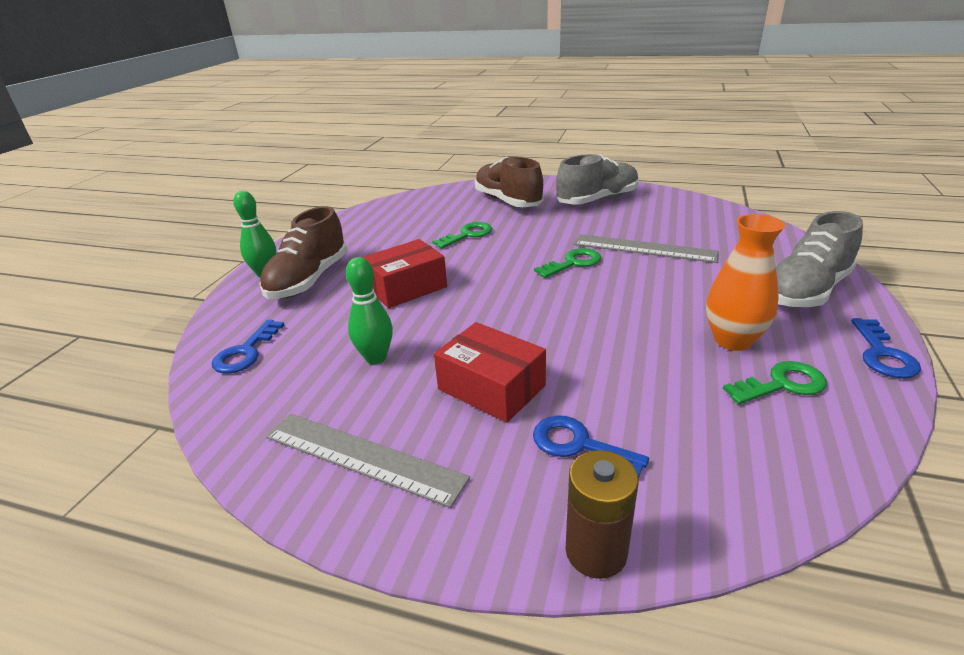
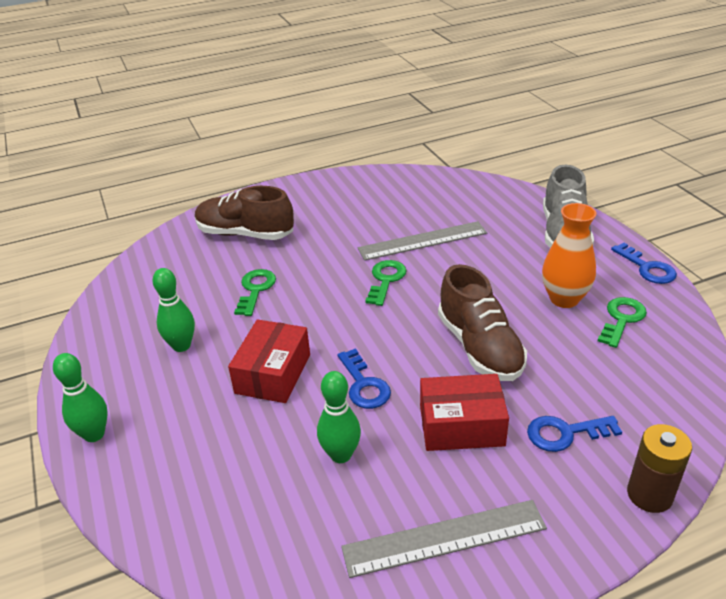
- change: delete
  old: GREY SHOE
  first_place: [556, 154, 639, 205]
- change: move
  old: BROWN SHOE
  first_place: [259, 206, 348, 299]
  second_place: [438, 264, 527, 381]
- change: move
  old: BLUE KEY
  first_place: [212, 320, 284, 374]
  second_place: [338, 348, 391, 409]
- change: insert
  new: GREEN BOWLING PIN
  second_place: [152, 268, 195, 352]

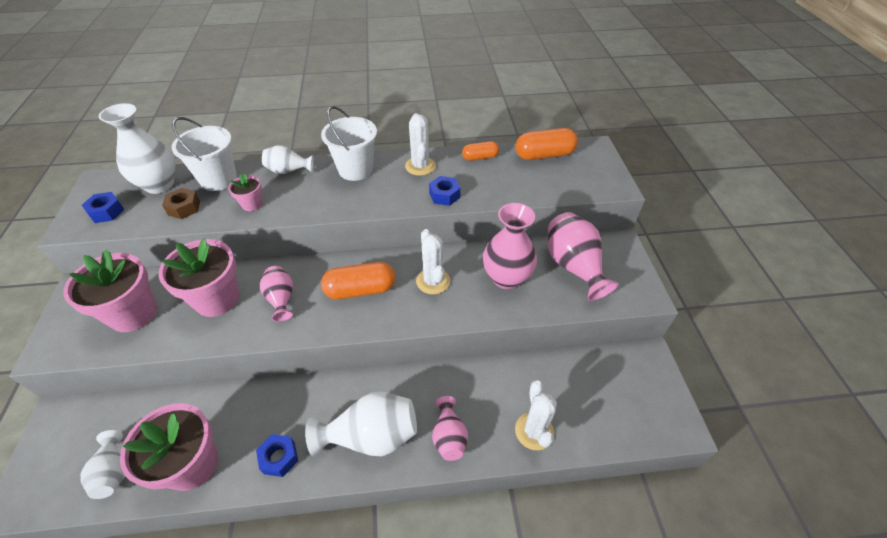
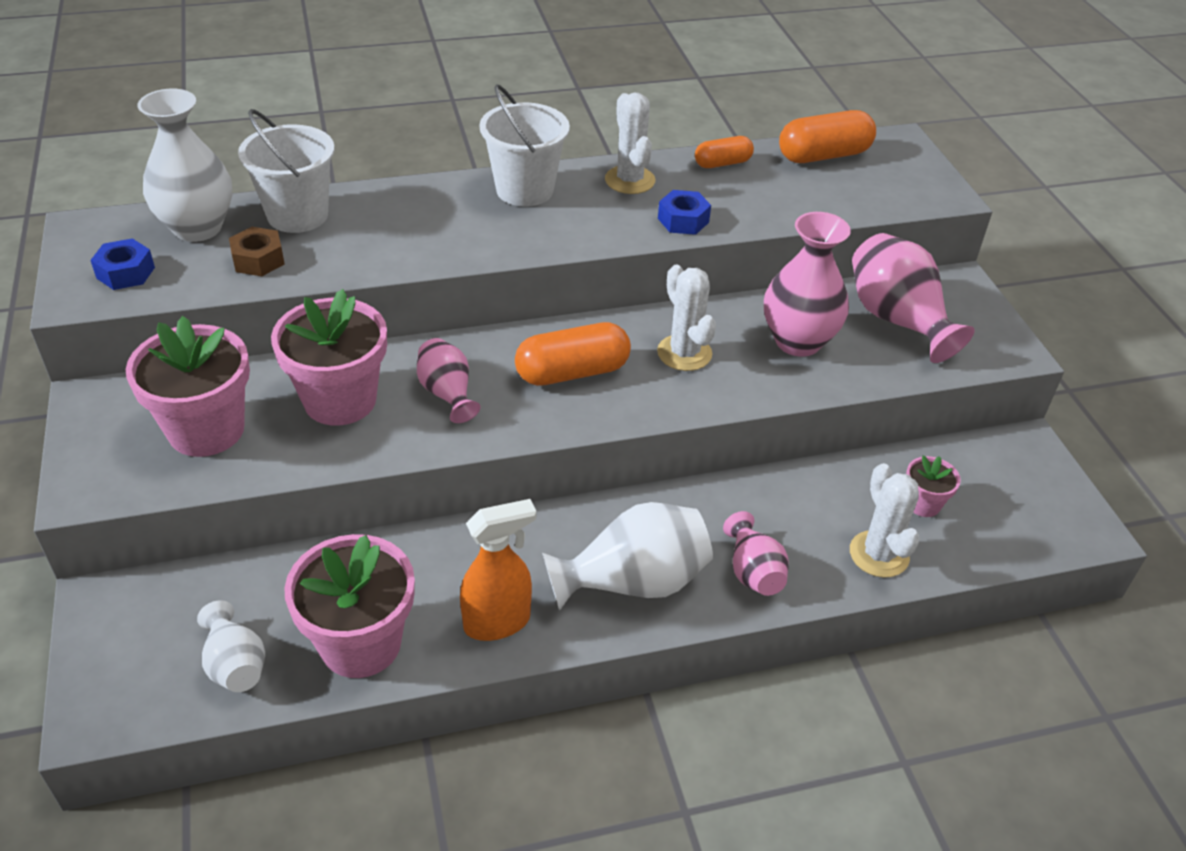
- change: delete
  old: WHITE VASE
  first_place: [262, 145, 314, 174]
- change: move
  old: PINK FLOWER POT
  first_place: [228, 173, 262, 211]
  second_place: [906, 455, 961, 517]
- change: replace
  old: BLUE NUT
  new: ORANGE SPRAY BOTTLE
  first_place: [256, 434, 298, 477]
  second_place: [460, 499, 536, 641]

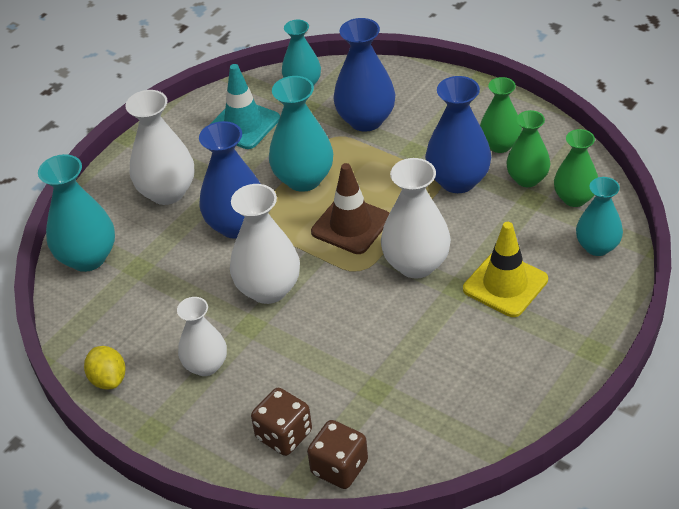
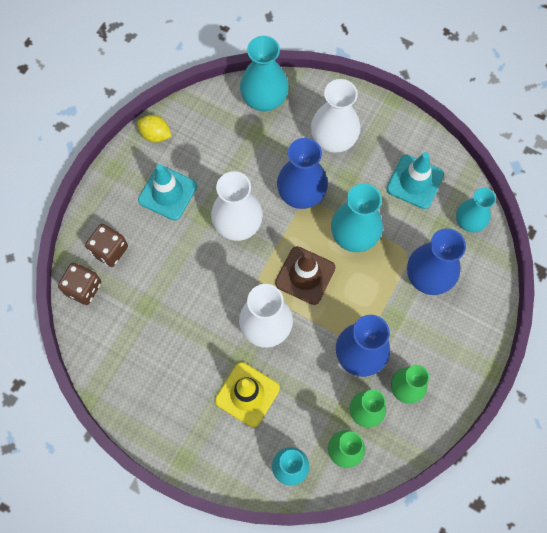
- change: replace
  old: WHITE VASE
  new: TURQUOISE TRAFFIC CONE
  first_place: [177, 297, 227, 376]
  second_place: [138, 164, 197, 220]
- change: rotate
  old: YELLOW LEMON
  first_place: [84, 346, 126, 390]
  second_place: [137, 115, 172, 143]
  degrees: 60

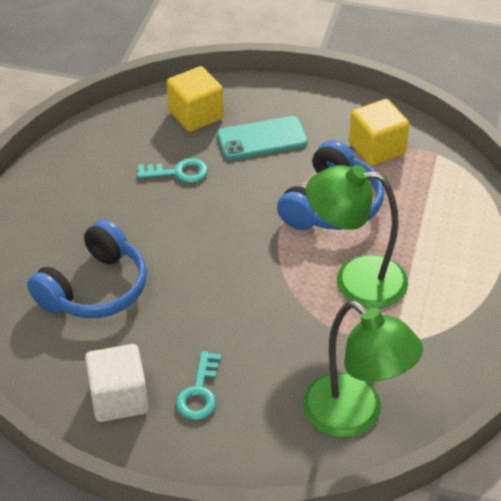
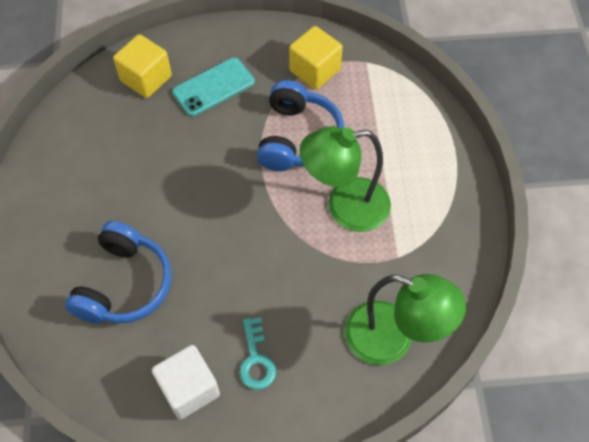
- change: delete
  old: TURQUOISE KEY
  first_place: [137, 158, 208, 183]

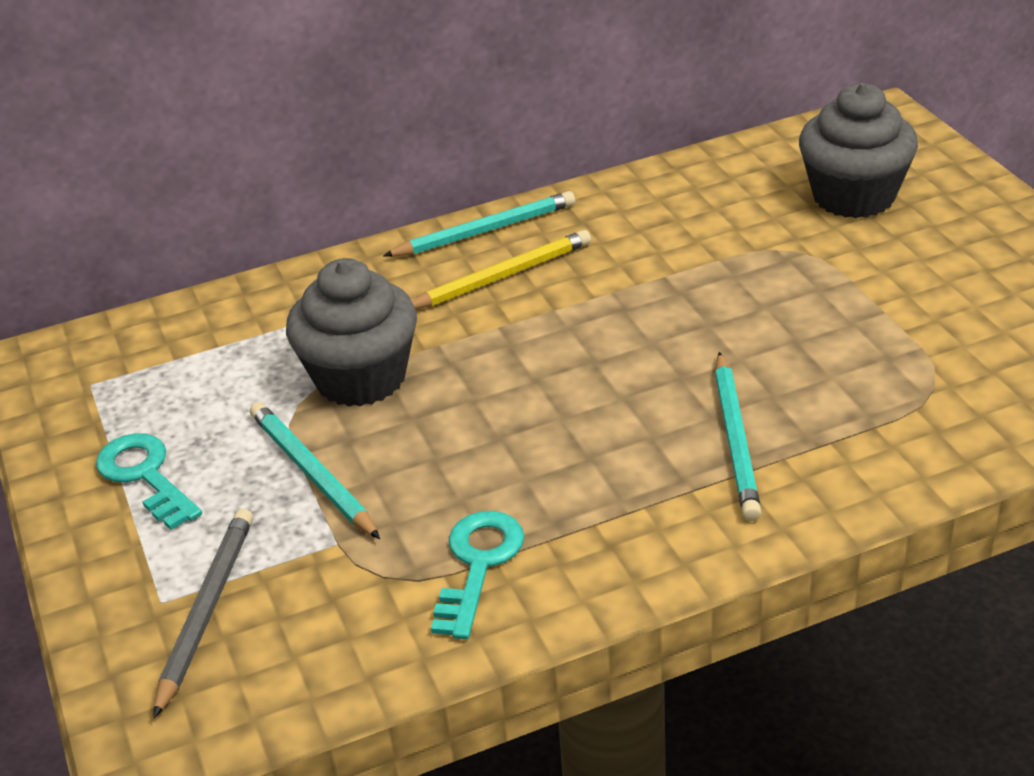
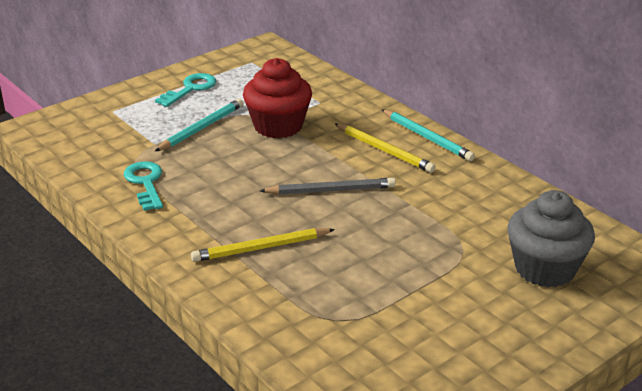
- change: recolor
  old: GREY CUPCAKE
  new: RED CUPCAKE
  first_place: [286, 258, 417, 407]
  second_place: [243, 58, 312, 138]
- change: recolor
  old: TURQUOISE PENCIL
  new: YELLOW PENCIL
  first_place: [715, 352, 762, 521]
  second_place: [191, 228, 335, 262]
- change: move
  old: GREY PENCIL
  first_place: [153, 508, 253, 718]
  second_place: [260, 178, 396, 195]
- change: rotate
  old: TURQUOISE KEY
  first_place: [431, 511, 525, 639]
  second_place: [123, 161, 163, 211]
  degrees: -105

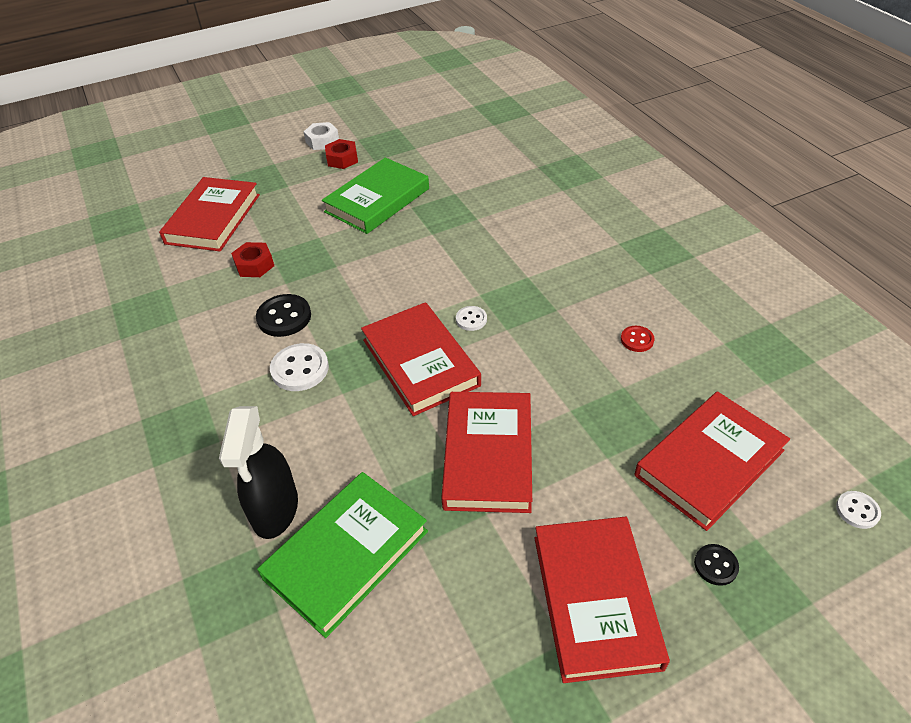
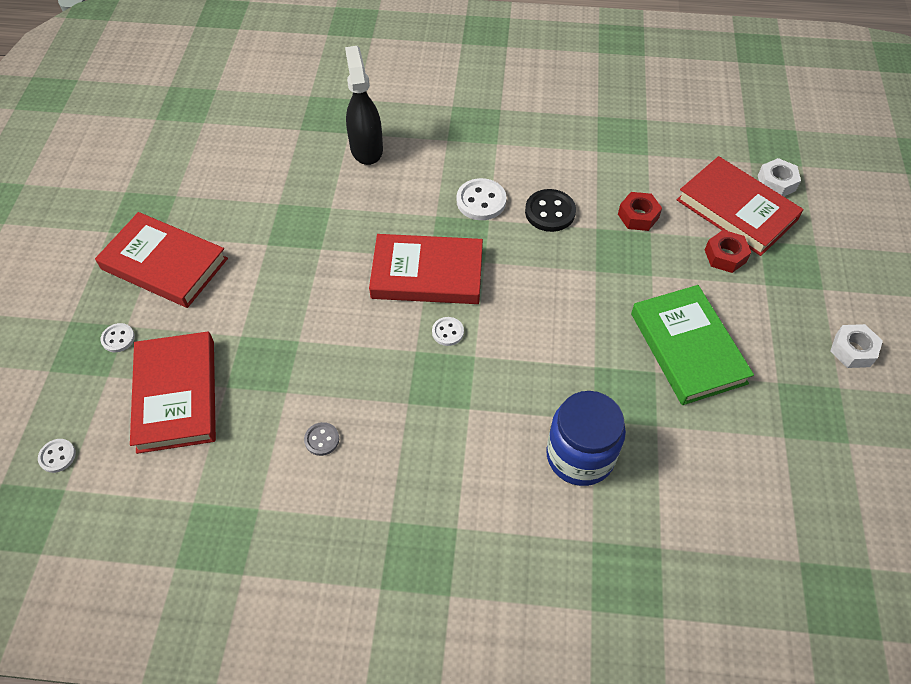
- change: move
  old: RED NUT
  first_place: [325, 139, 358, 169]
  second_place: [705, 230, 751, 273]
- change: recolor
  old: RED BUTTON
  new: GREY BUTTON
  first_place: [621, 326, 654, 352]
  second_place: [304, 422, 339, 456]
- change: delete
  old: RED BOOK
  first_place: [441, 392, 532, 513]
- change: rotate
  old: BLACK SPRAY BOTTLE
  first_place: [219, 406, 298, 539]
  second_place: [345, 46, 383, 165]
  degrees: 45
- change: delete
  old: GREEN BOOK
  first_place: [257, 472, 428, 638]
- change: recolor
  old: BLACK BUTTON
  new: WHITE BUTTON
  first_place: [694, 544, 739, 586]
  second_place: [101, 323, 135, 352]
- change: insert
  new: WHITE NUT
  second_place: [758, 158, 801, 196]
- change: insert
  new: BLUE JAR
  second_place: [546, 391, 626, 486]

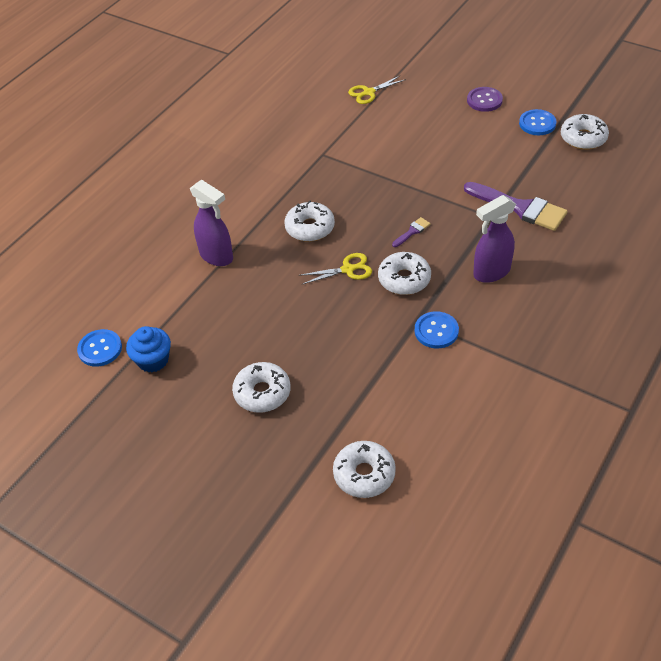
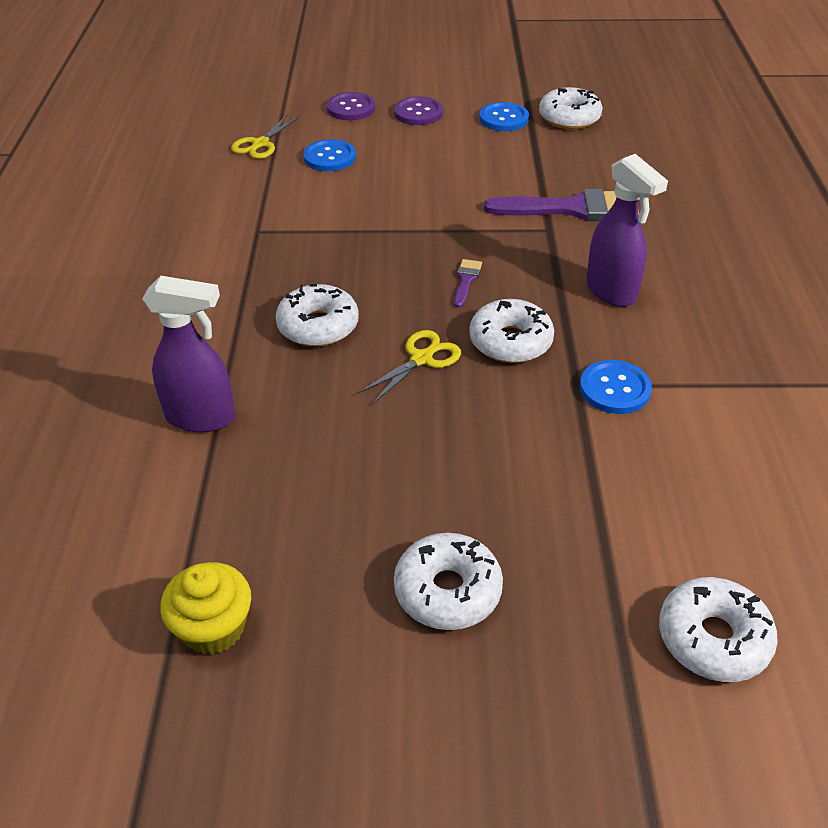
- change: rotate
  old: PURPLE SPRAY BOTTLE
  first_place: [473, 195, 516, 283]
  second_place: [586, 154, 668, 307]
  degrees: -60
- change: recolor
  old: BLUE CUPCAKE
  new: YELLOW CUPCAKE
  first_place: [126, 326, 171, 373]
  second_place: [160, 562, 251, 655]
- change: move
  old: BLUE BUTTON
  first_place: [77, 329, 122, 367]
  second_place: [303, 139, 356, 171]
- change: insert
  new: PURPLE BUTTON
  second_place: [327, 92, 375, 120]

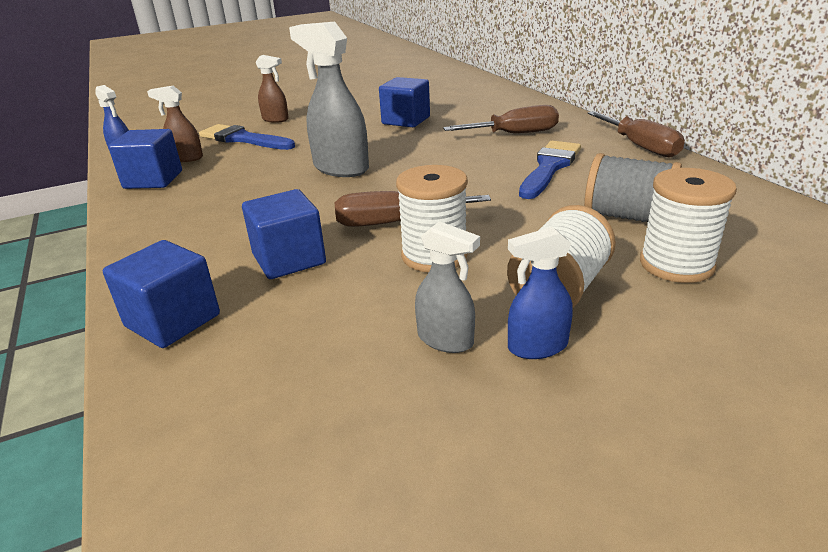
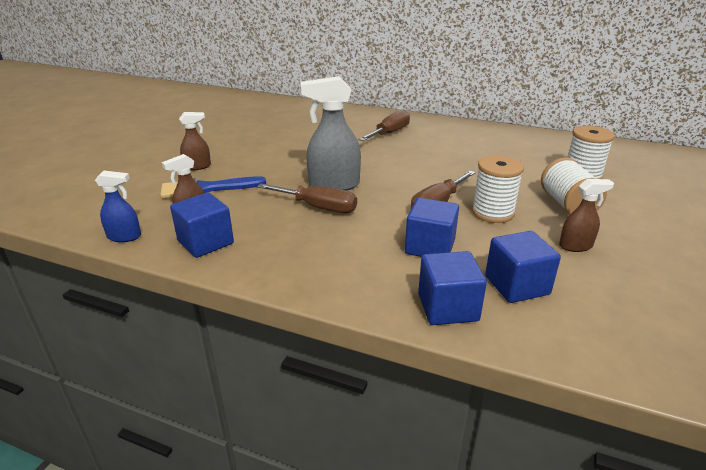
- change: move
  old: BLUE CUBE
  first_place: [379, 77, 430, 127]
  second_place: [485, 231, 561, 303]
- change: move
  old: BROWN SCREWDRIVER
  first_place: [587, 111, 685, 158]
  second_place: [257, 183, 357, 213]
- change: delete
  old: BLUE BRUSH
  first_place: [519, 141, 581, 199]
- change: delete
  old: GREY SPOOL
  first_place: [584, 153, 682, 222]
- change: recolor
  old: GREY SPRAY BOTTLE
  new: BROWN SPRAY BOTTLE
  first_place: [415, 221, 480, 353]
  second_place: [559, 179, 614, 252]
- change: delete
  old: BLUE SPRAY BOTTLE
  first_place: [508, 227, 573, 359]

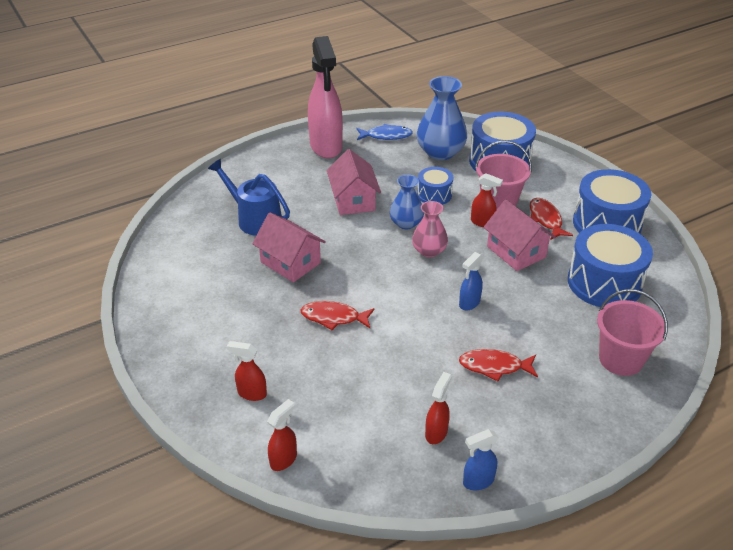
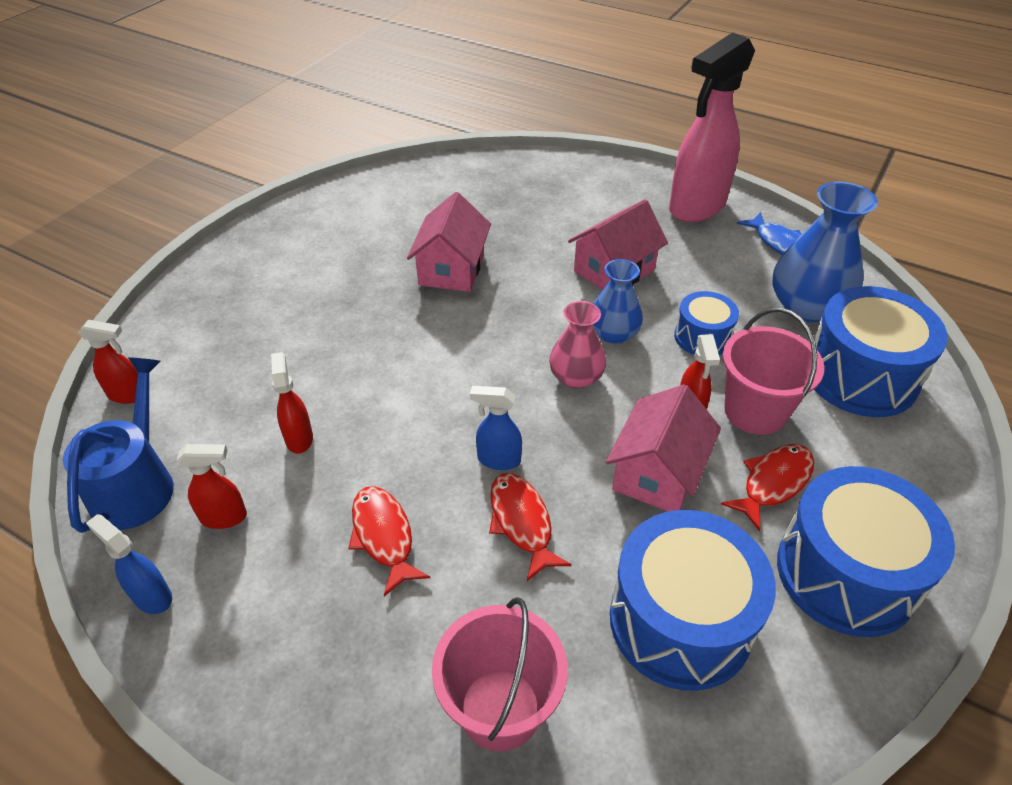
- change: move
  old: BLUE WATERING CAN
  first_place: [208, 159, 290, 236]
  second_place: [63, 358, 174, 533]
- change: move
  old: RED FISH
  first_place: [300, 301, 374, 330]
  second_place: [489, 473, 572, 581]
- change: move
  old: RED SPRAY BOTTLE
  first_place: [227, 341, 267, 401]
  second_place: [271, 352, 313, 454]

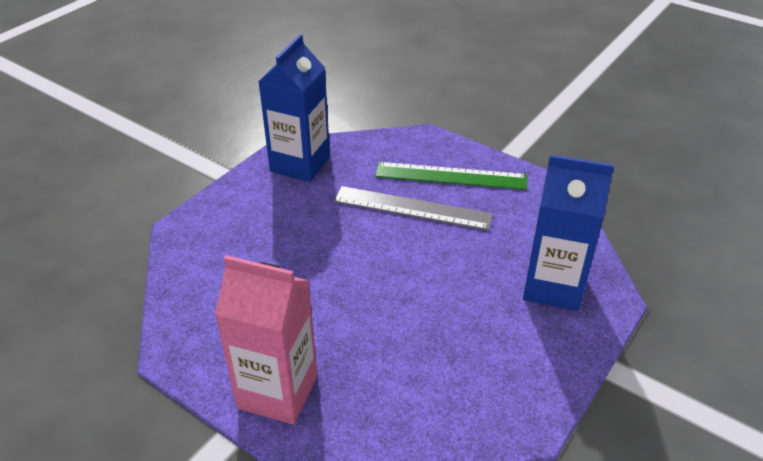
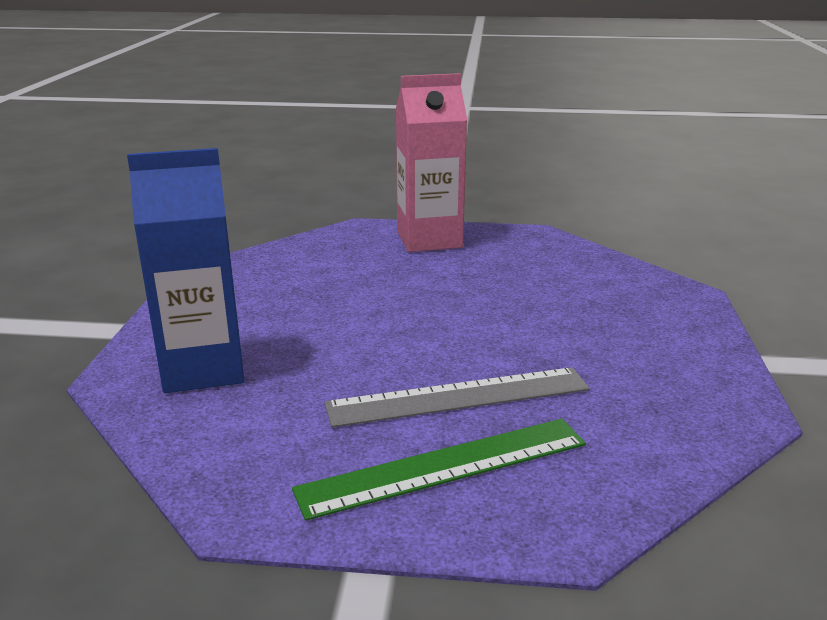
- change: delete
  old: BLUE CARTON
  first_place: [258, 34, 330, 182]

